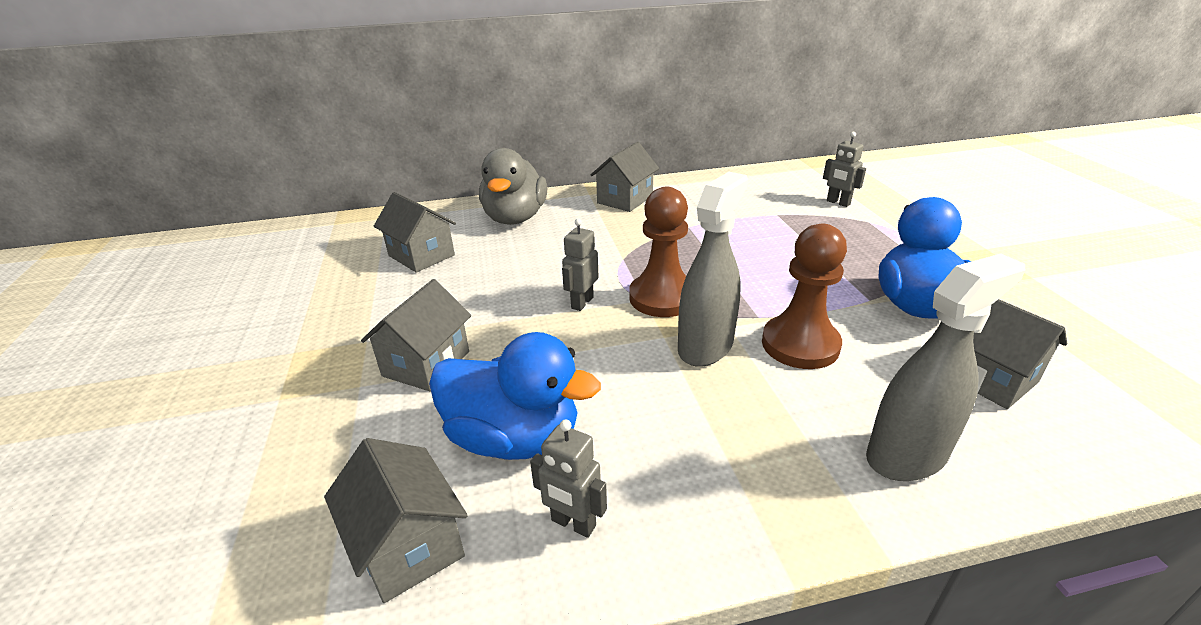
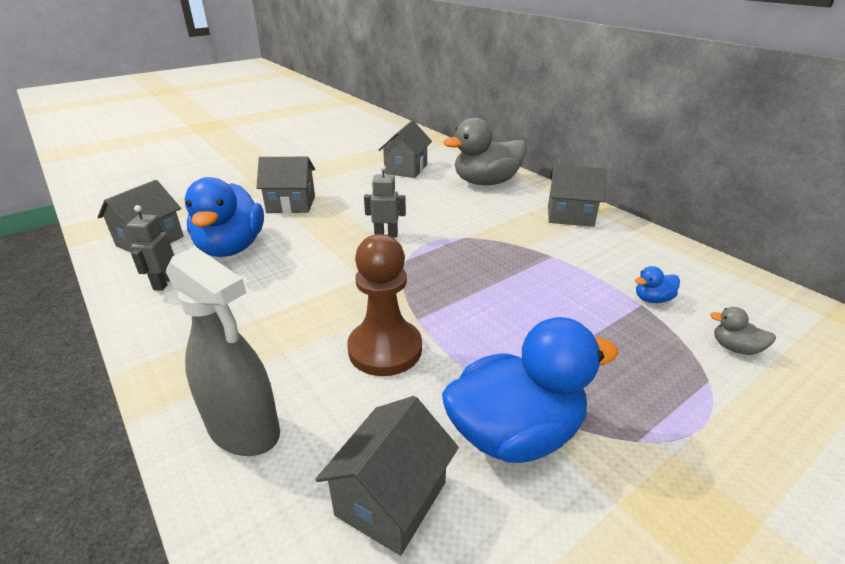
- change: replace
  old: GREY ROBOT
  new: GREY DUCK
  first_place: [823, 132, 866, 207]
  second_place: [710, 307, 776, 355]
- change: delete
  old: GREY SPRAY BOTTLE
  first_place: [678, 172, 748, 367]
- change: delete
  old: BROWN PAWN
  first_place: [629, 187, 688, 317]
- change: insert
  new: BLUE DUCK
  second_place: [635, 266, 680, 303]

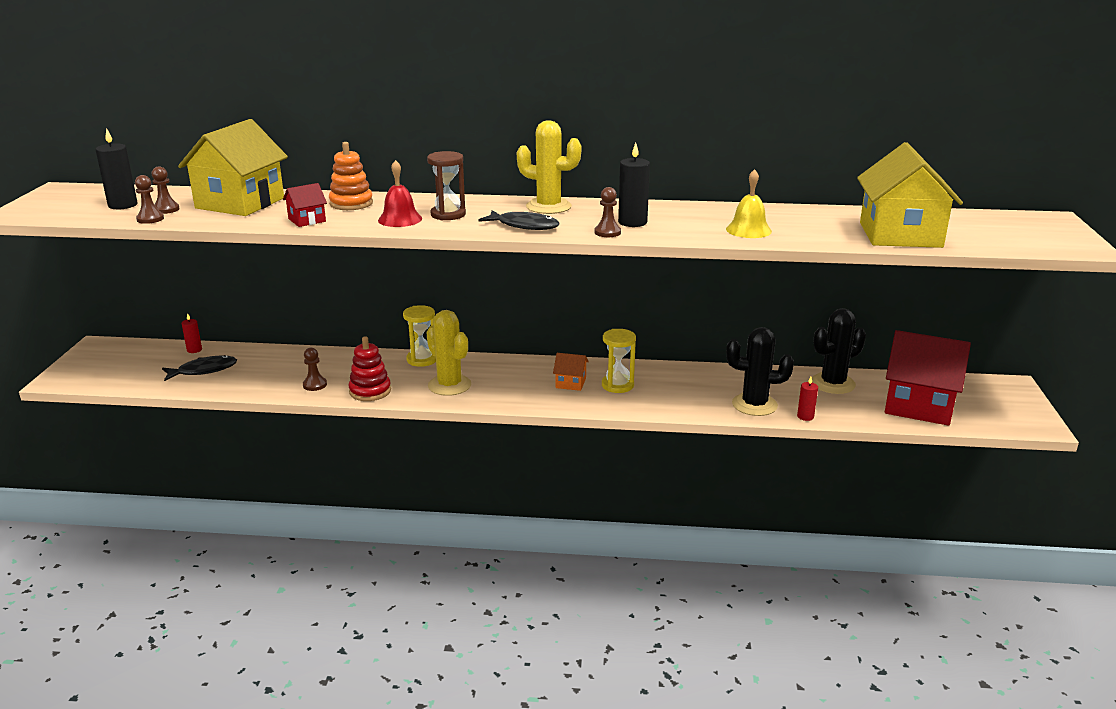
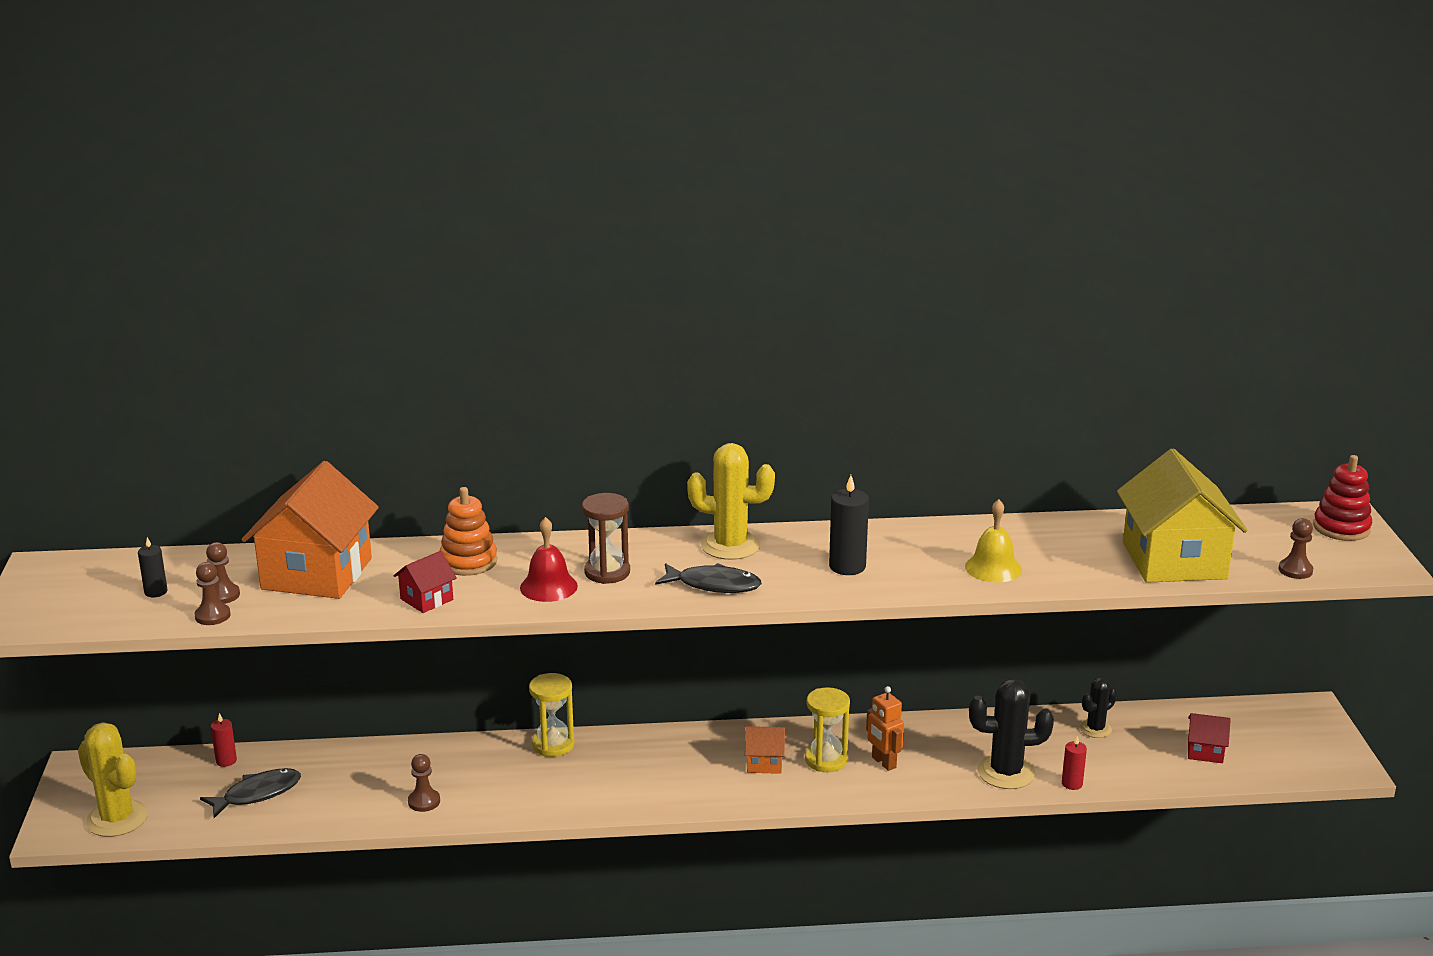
- change: recolor
  old: YELLOW HOUSE
  new: ORANGE HOUSE
  first_place: [178, 119, 288, 216]
  second_place: [242, 461, 379, 599]
- change: resize
  old: BLACK CANDLE
  first_place: [96, 128, 137, 209]
  second_place: [138, 537, 167, 597]
  factor: 0.59
- change: move
  old: BROWN PAWN
  first_place: [594, 187, 621, 237]
  second_place: [1278, 518, 1313, 579]
- change: resize
  old: BLACK CACTUS
  first_place: [812, 308, 866, 394]
  second_place: [1080, 678, 1117, 738]
  factor: 0.57
- change: move
  old: YELLOW CACTUS
  first_place: [426, 310, 471, 396]
  second_place: [78, 723, 148, 837]
- change: resize
  old: RED HOUSE
  first_place: [885, 330, 971, 426]
  second_place: [1188, 713, 1231, 763]
  factor: 0.44
- change: move
  old: RED STACKING TOY
  first_place: [348, 336, 391, 401]
  second_place: [1313, 455, 1372, 541]
- change: insert
  new: ORANGE ROBOT
  second_place: [866, 686, 904, 771]

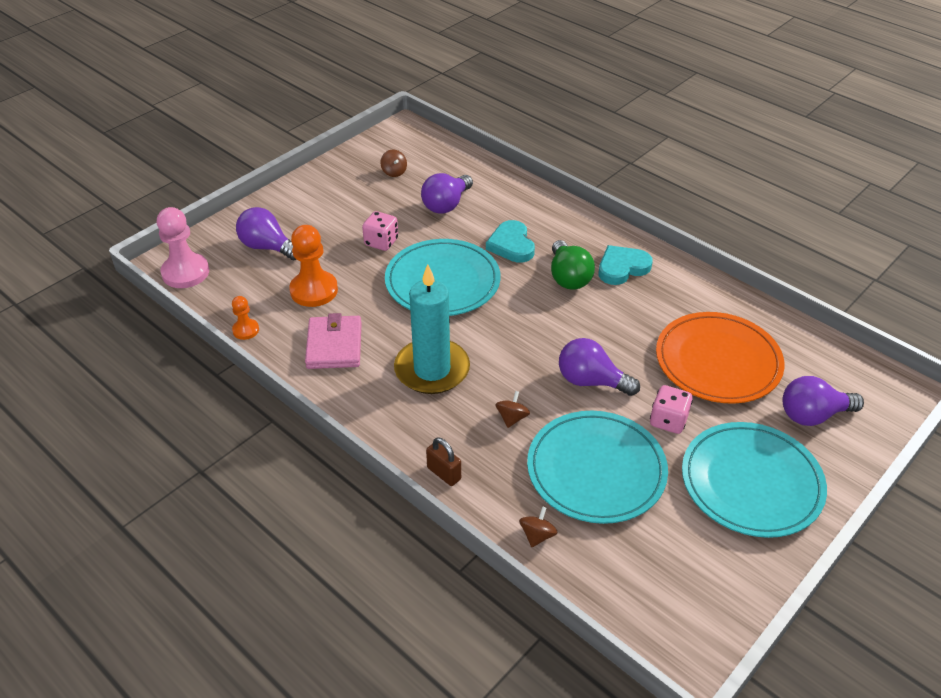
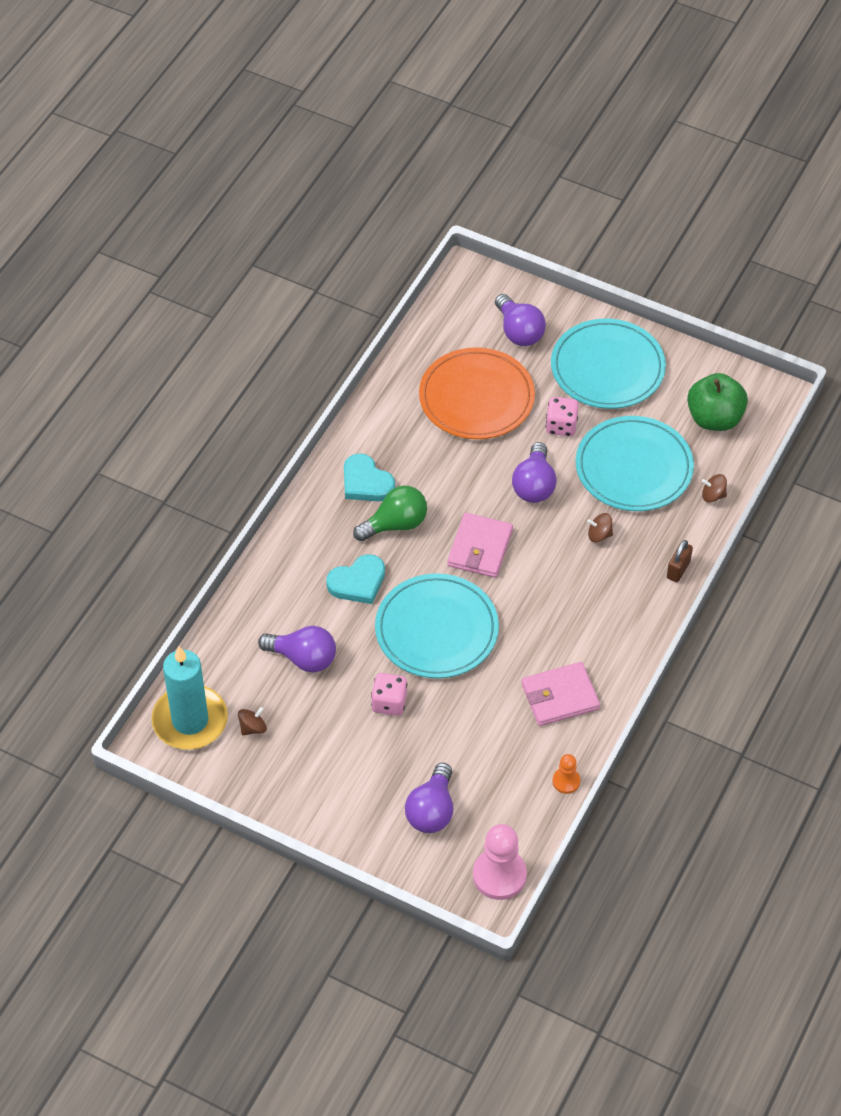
- change: delete
  old: ORANGE PAWN
  first_place: [289, 225, 338, 307]
- change: move
  old: TURQUOISE CANDLE
  first_place: [394, 264, 470, 394]
  second_place: [151, 646, 228, 750]
- change: insert
  new: GREEN APPLE
  second_place: [687, 373, 748, 431]
- change: insert
  new: PINK WALLET
  second_place: [447, 513, 513, 578]

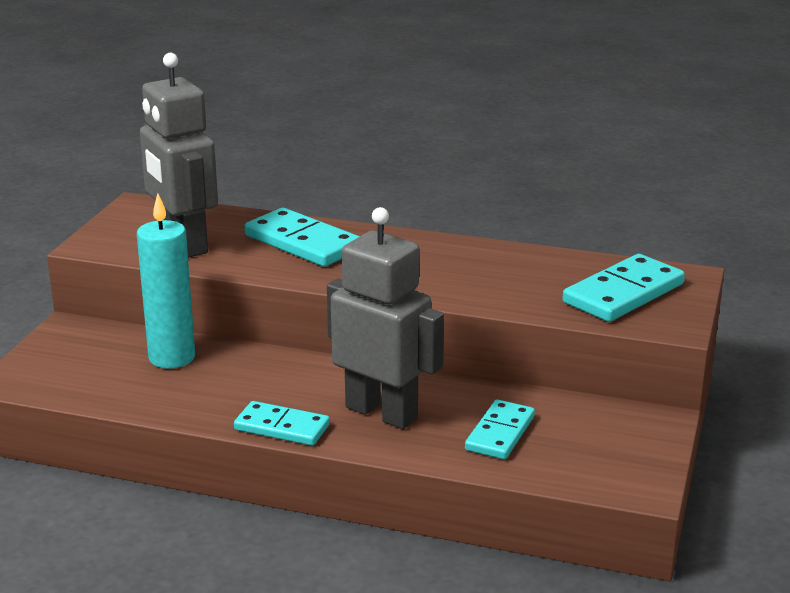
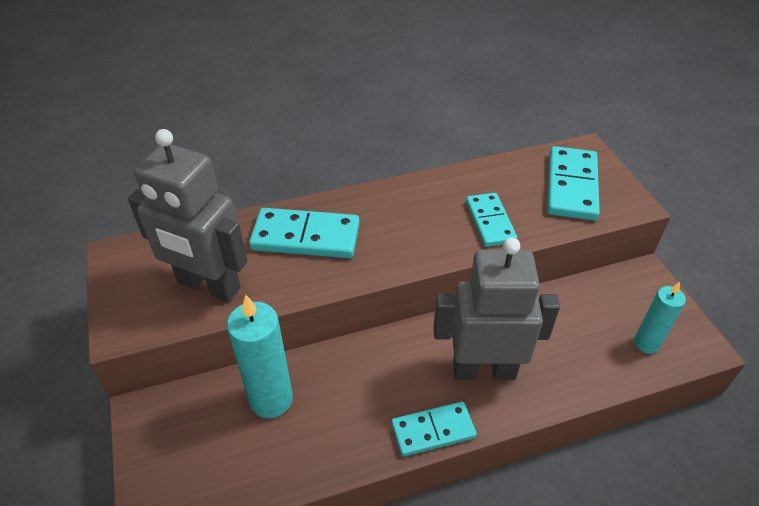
- change: move
  old: TURQUOISE DOMINO
  first_place: [465, 399, 535, 459]
  second_place: [466, 193, 517, 247]
- change: insert
  new: TURQUOISE CANDLE
  second_place: [634, 282, 686, 353]

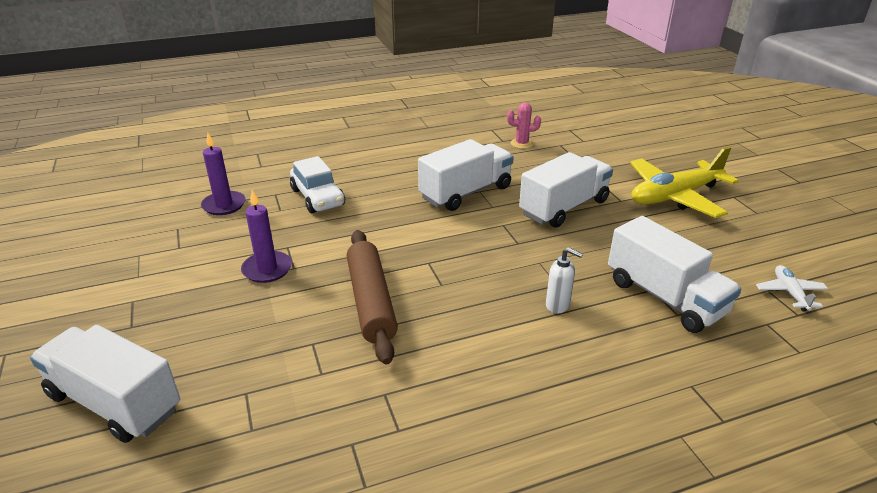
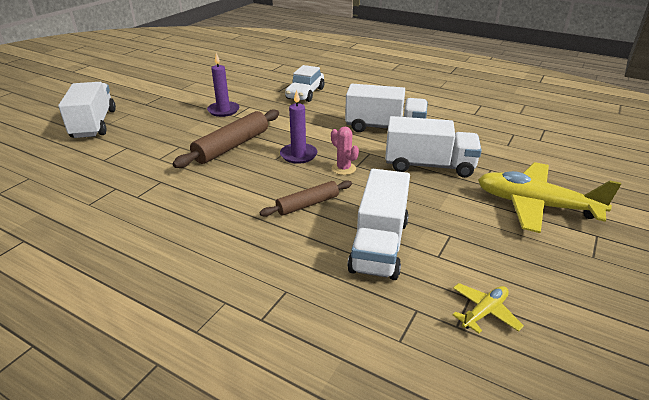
- change: move
  old: PINK CACTUS
  first_place: [507, 103, 541, 149]
  second_place: [331, 127, 359, 175]
- change: move
  old: PURPLE CANDLE
  first_place: [201, 133, 245, 215]
  second_place: [280, 90, 317, 164]
- change: replace
  old: WHITE SOAP DISPENSER
  new: BROWN ROLLING PIN
  first_place: [546, 247, 583, 313]
  second_place: [259, 180, 352, 217]
- change: recolor
  old: WHITE PLANE
  new: YELLOW PLANE
  first_place: [756, 265, 828, 311]
  second_place: [453, 283, 524, 334]

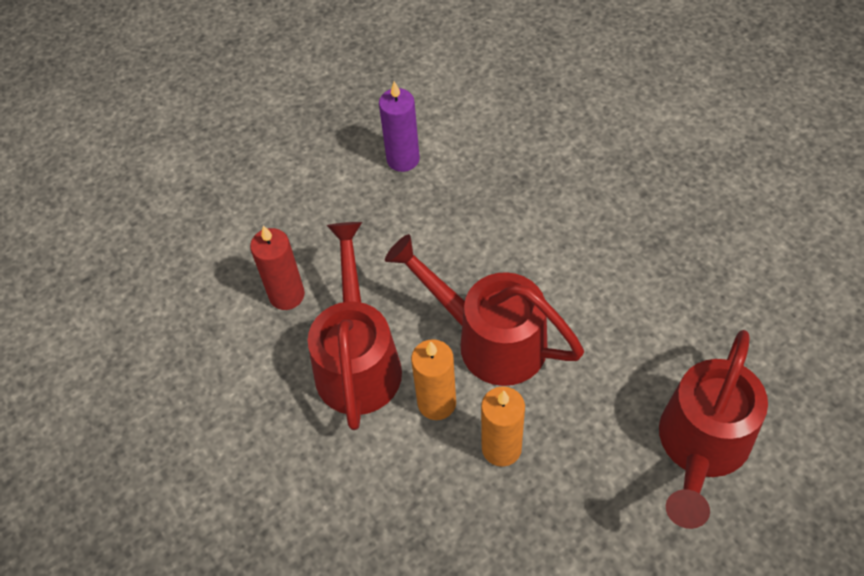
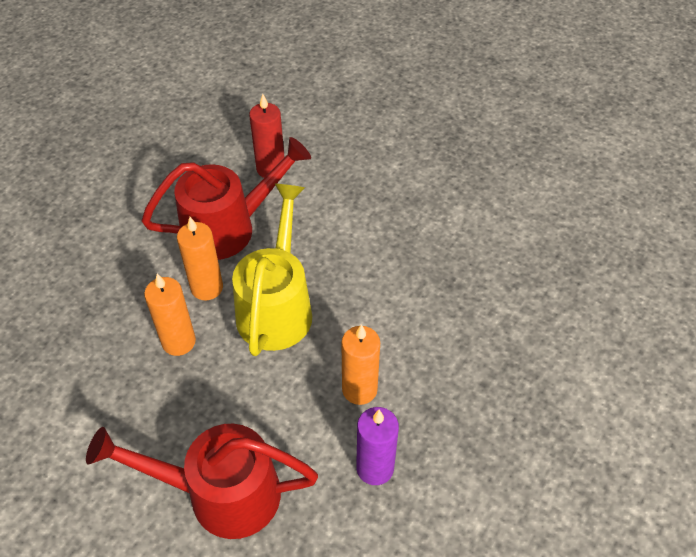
- change: move
  old: PURPLE CANDLE
  first_place: [379, 81, 420, 172]
  second_place: [356, 407, 399, 485]
- change: recolor
  old: RED WATERING CAN
  new: YELLOW WATERING CAN
  first_place: [385, 234, 584, 386]
  second_place: [232, 184, 312, 356]
- change: insert
  new: ORANGE CANDLE
  second_place: [341, 324, 380, 405]

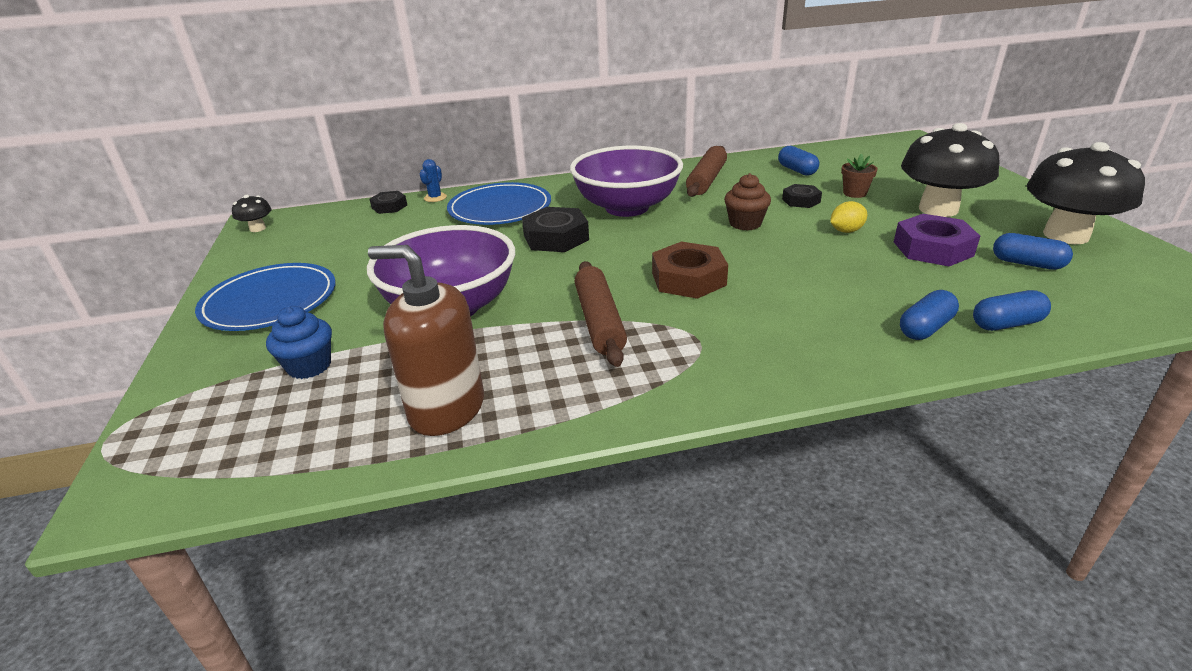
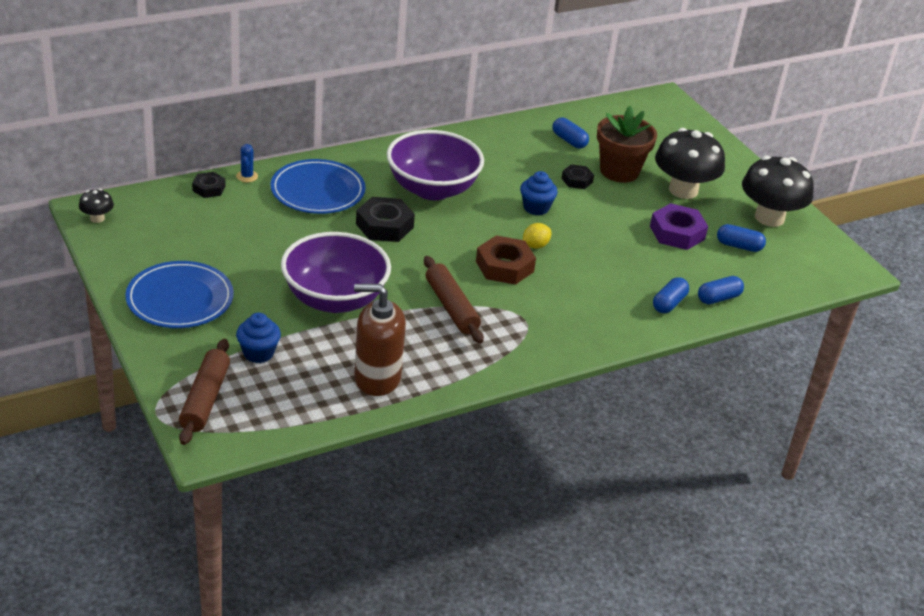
- change: move
  old: BROWN ROLLING PIN
  first_place: [686, 146, 727, 197]
  second_place: [179, 339, 230, 445]
- change: resize
  old: BROWN FLOWER POT
  first_place: [841, 154, 878, 198]
  second_place: [597, 106, 657, 183]
  factor: 2.09
- change: recolor
  old: BROWN CUPCAKE
  new: BLUE CUPCAKE
  first_place: [724, 173, 771, 230]
  second_place: [520, 171, 557, 215]
- change: move
  old: YELLOW LEMON
  first_place: [830, 201, 867, 233]
  second_place: [523, 223, 551, 249]

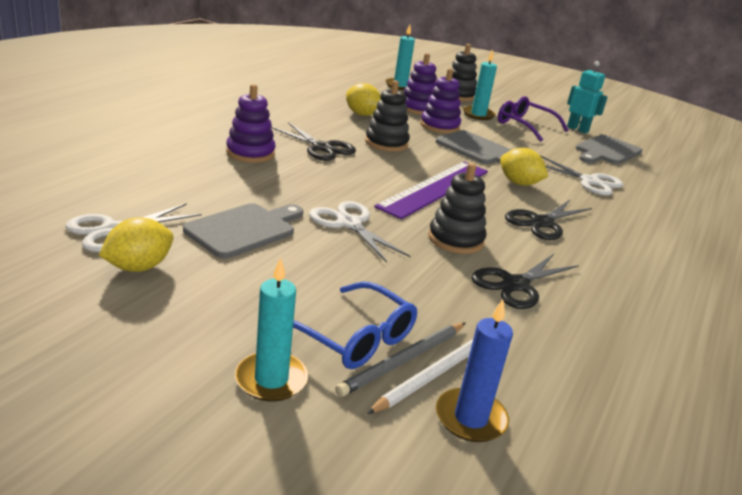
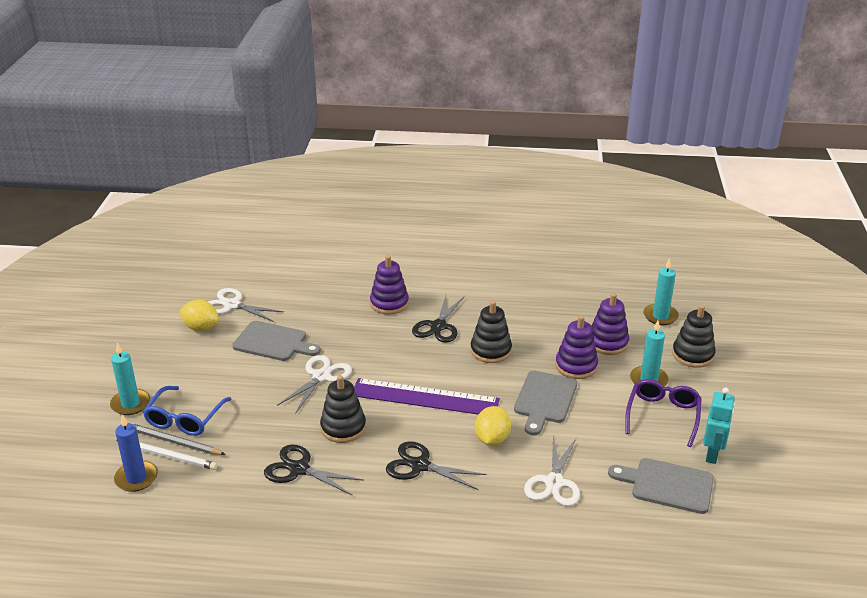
- change: delete
  old: YELLOW LEMON
  first_place: [346, 83, 381, 116]

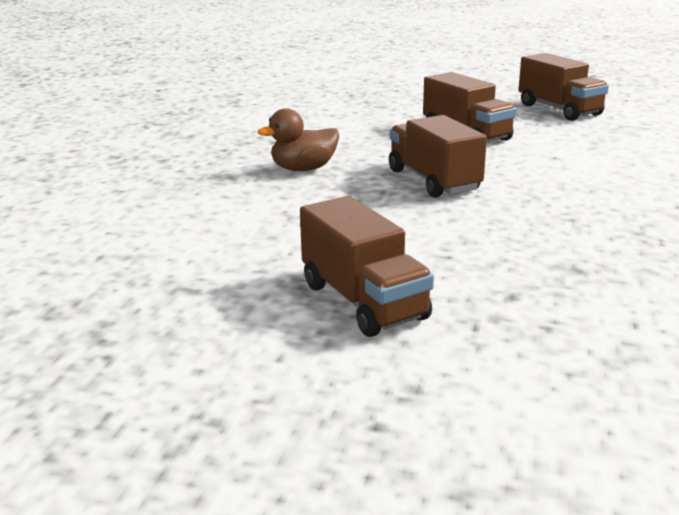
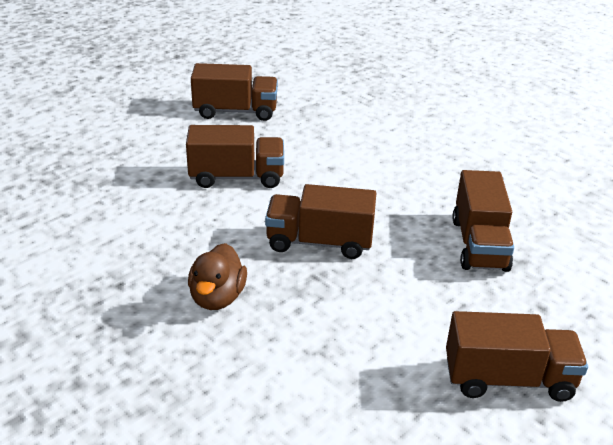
- change: insert
  new: BROWN TRUCK
  second_place: [452, 170, 514, 272]

